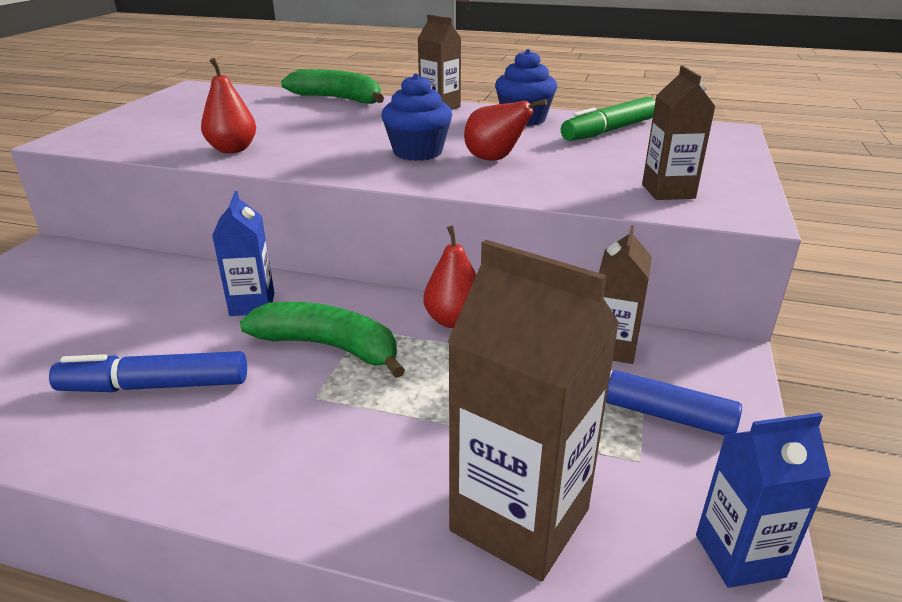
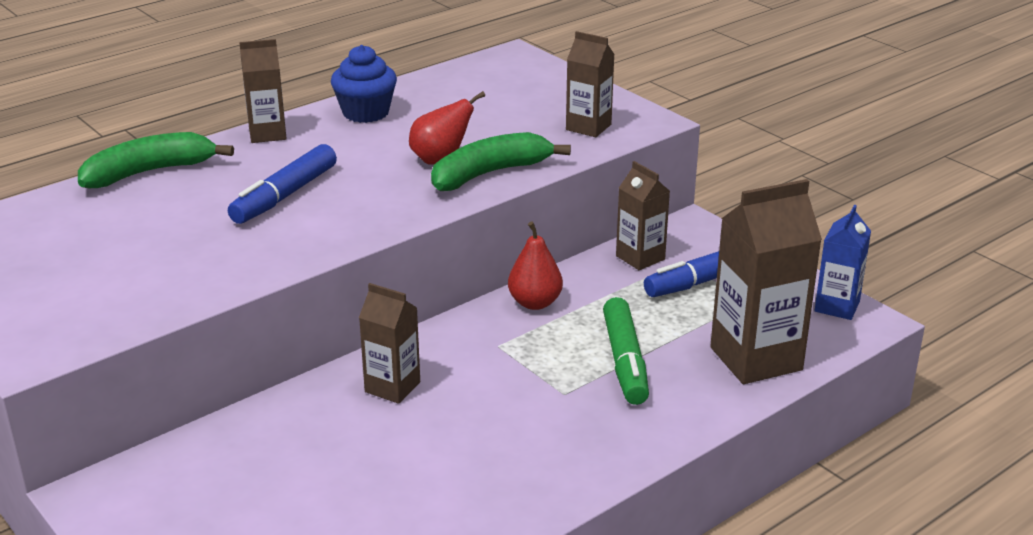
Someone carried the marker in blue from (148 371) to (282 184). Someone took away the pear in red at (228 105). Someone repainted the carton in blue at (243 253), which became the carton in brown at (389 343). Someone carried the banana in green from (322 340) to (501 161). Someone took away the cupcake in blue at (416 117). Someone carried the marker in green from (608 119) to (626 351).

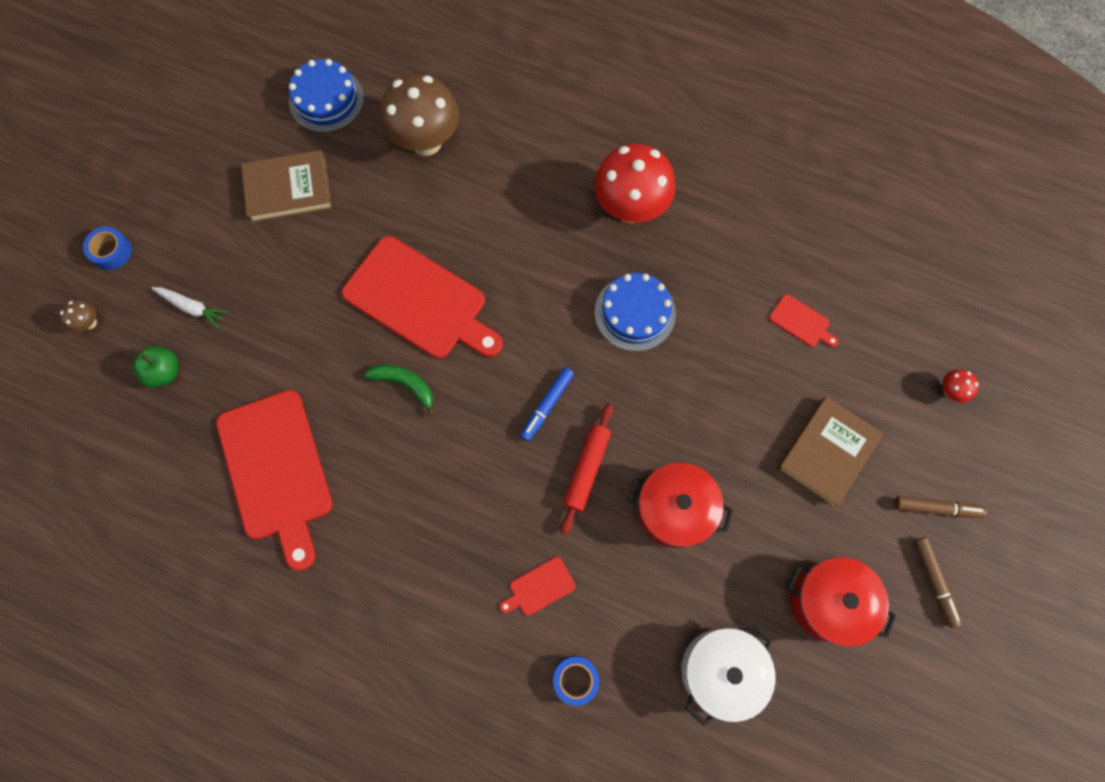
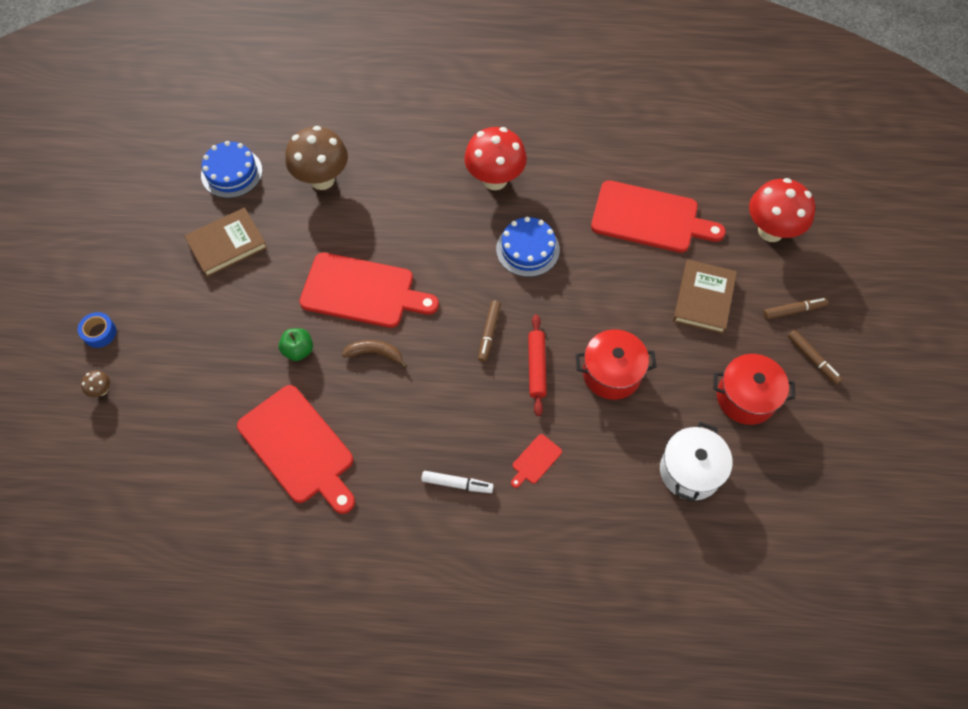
Someone carried the apple in green from (155 367) to (296 344). Someone took away the carrot in white at (189 307). Someone repainted the banana in green at (399 390), which became the banana in brown at (374 354). Someone repainted the marker in blue at (547 404), which became the marker in brown at (489 331). Someone took away the tape in blue at (576 681). Someone scaled the cutting board in red at (804 320) by 2.41. Someone scaled the mushroom in red at (960 386) by 2.46. Someone put down the marker in white at (457 482).

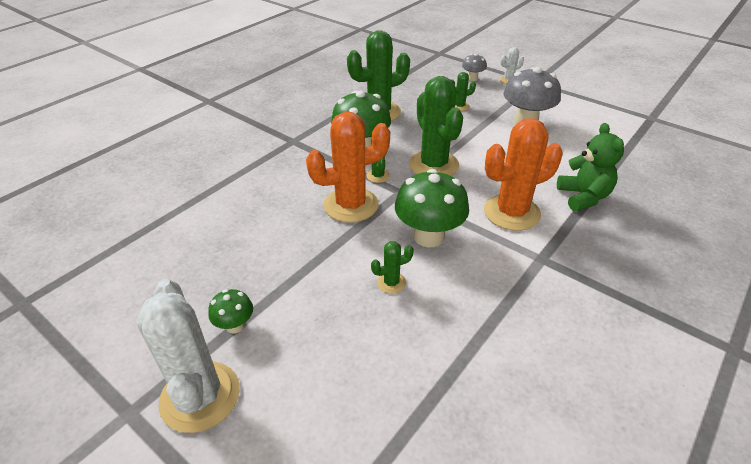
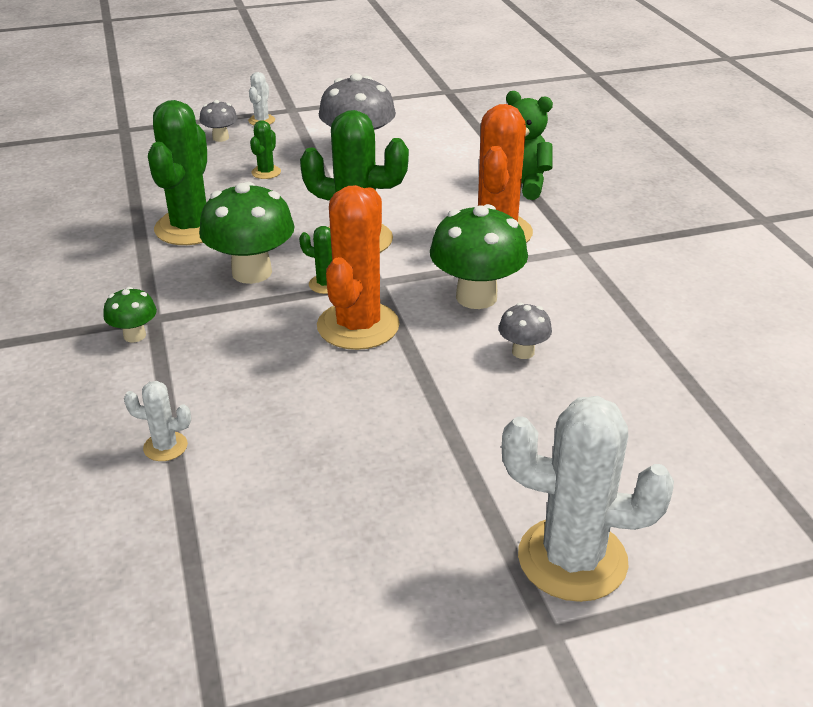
Someone carried the mushroom in green from (230 311) to (130 314). Someone swapped the cactus in green at (392 267) for the mushroom in grey at (525 331). Someone put down the cactus in white at (157 421).

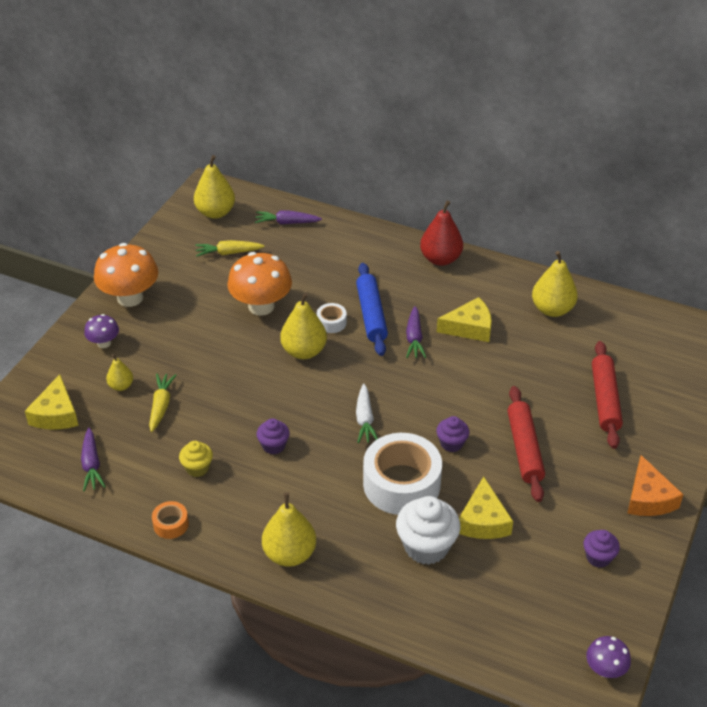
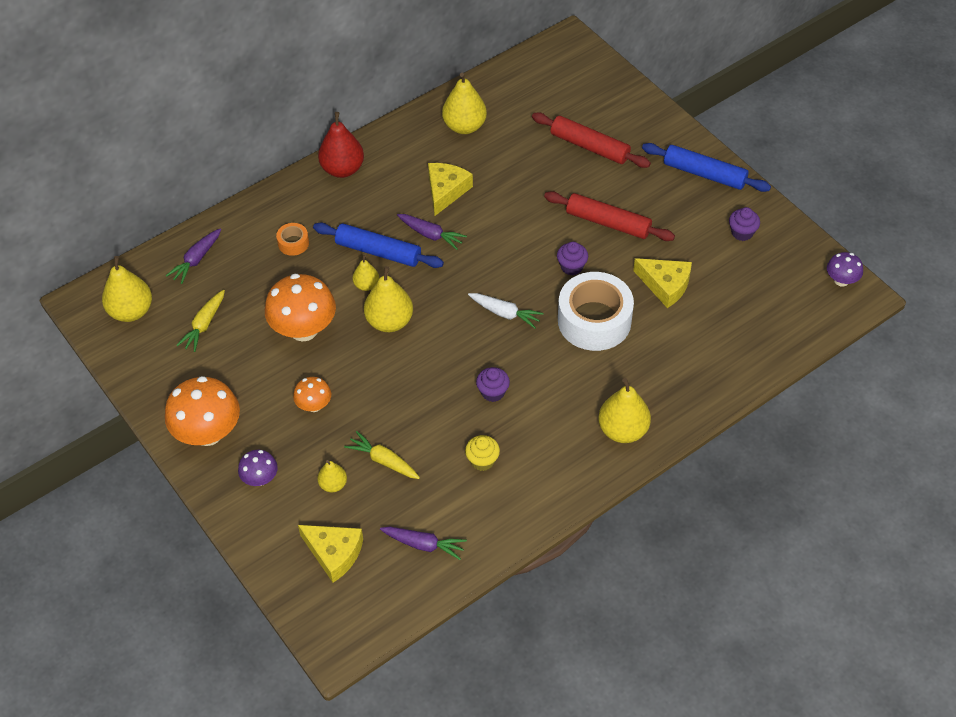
Someone carried the tape in orange from (170 520) to (292 239). Someone swapped the tape in white at (332 318) for the pear in yellow at (366 273). Someone took away the cupcake in white at (428 530). Someone swapped the cheese in orange at (655 485) for the rolling pin in blue at (706 167). Someone put down the mushroom in orange at (312 394).

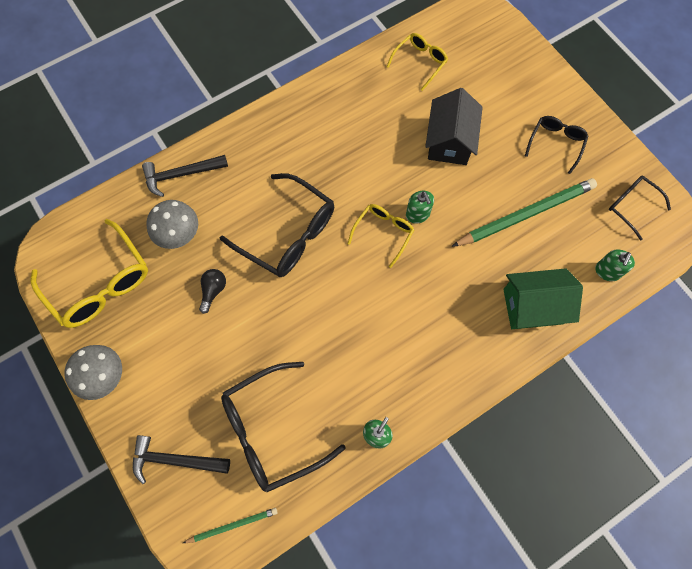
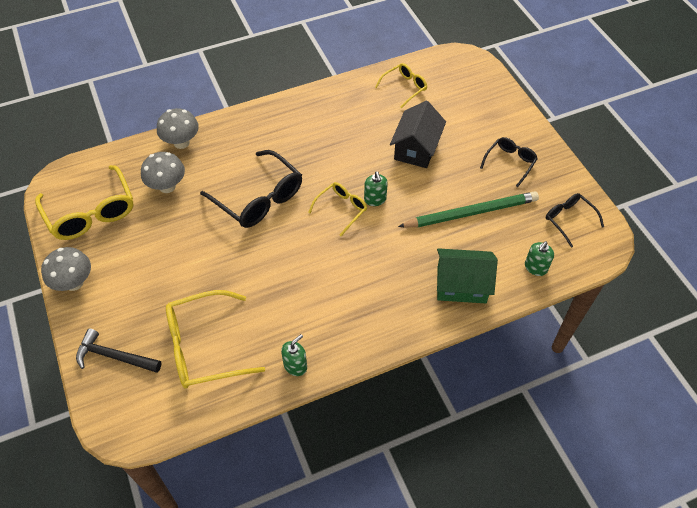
Someone swapped the hammer in black at (185 176) for the mushroom in grey at (178 128). Someone took away the pencil in green at (230 525). Someone took away the light bulb in black at (212 291). Someone repainted the glasses in black at (283 427), which became the glasses in yellow at (215 339).

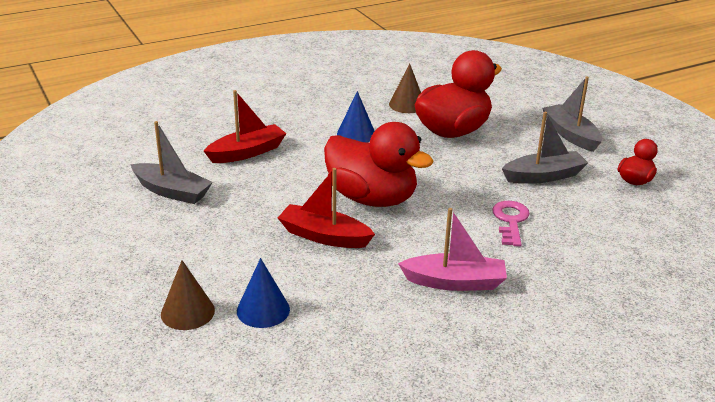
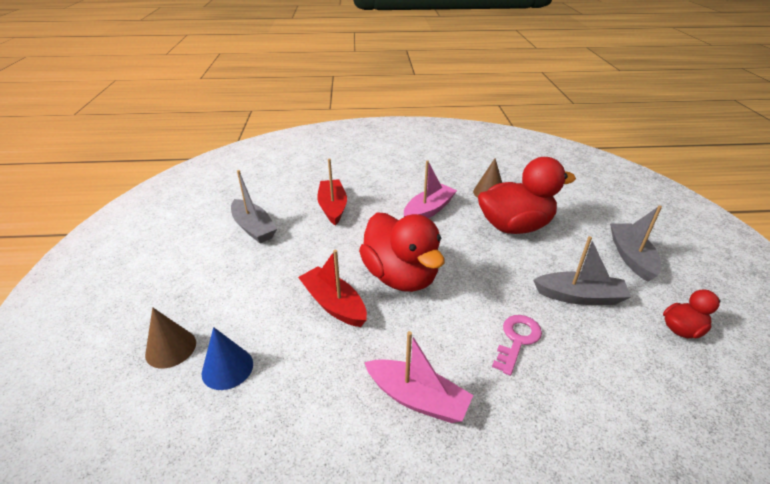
Someone rotated the boat in red at (245 126) by 90 degrees counterclockwise. Someone swapped the cone in blue at (355 116) for the boat in pink at (430 189).

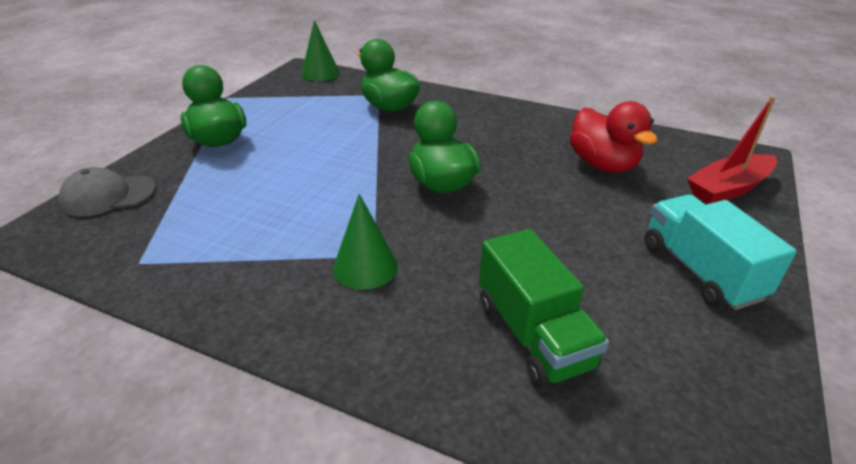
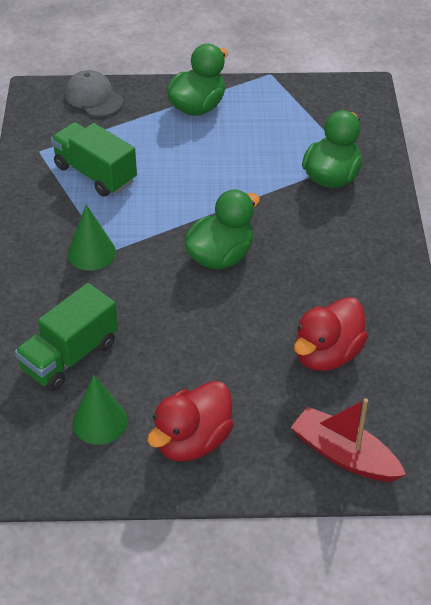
Someone carried the cone in green from (320 50) to (100 410). Someone swapped the truck in turquoise at (720 252) for the duck in red at (190 421). Someone put down the truck in green at (94 159).

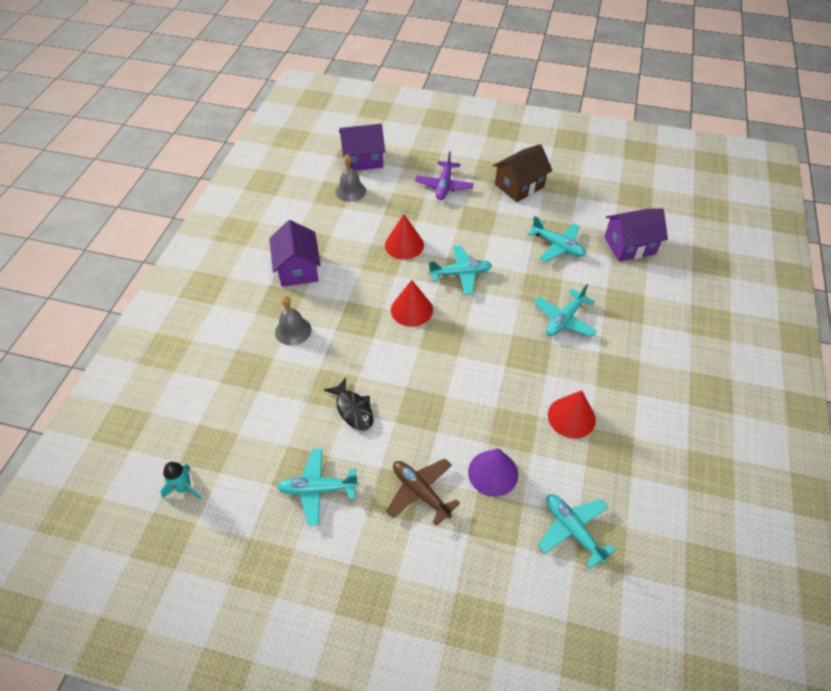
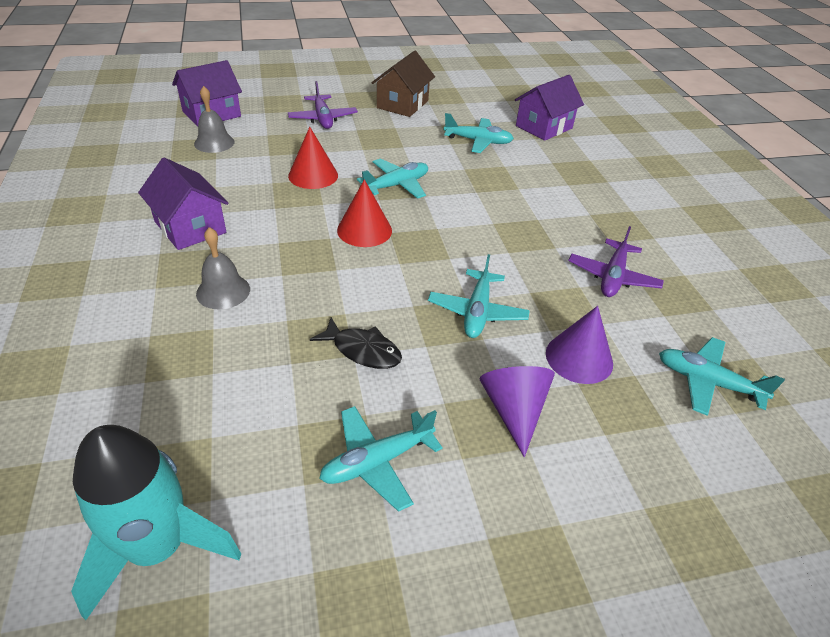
Someone scaled the rocket in turquoise at (181 481) by 2.08. Someone swapped the plane in brown at (423 492) for the cone in purple at (517 411). Someone carried the plane in turquoise from (565 310) to (479 296). Someone swapped the cone in red at (572 414) for the plane in purple at (616 261).

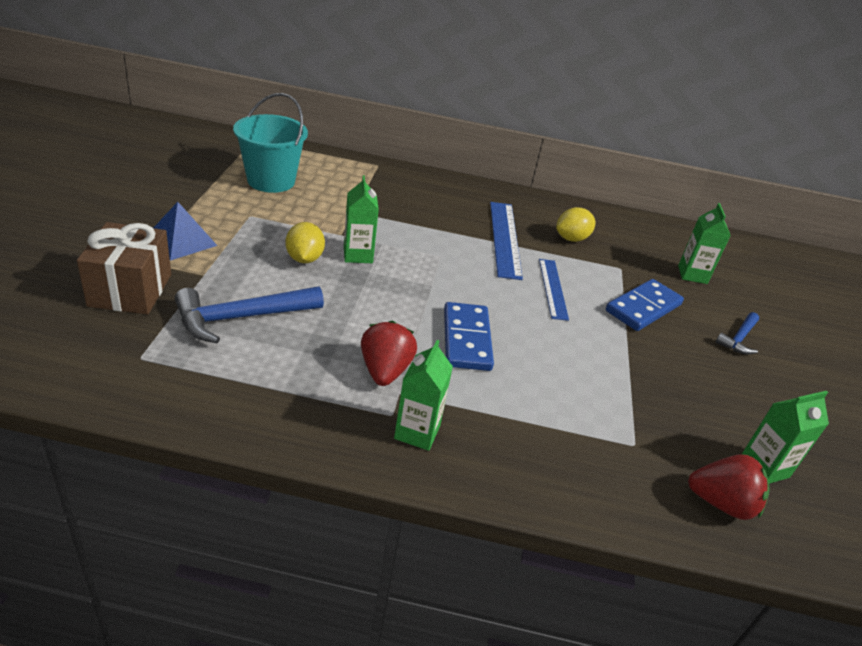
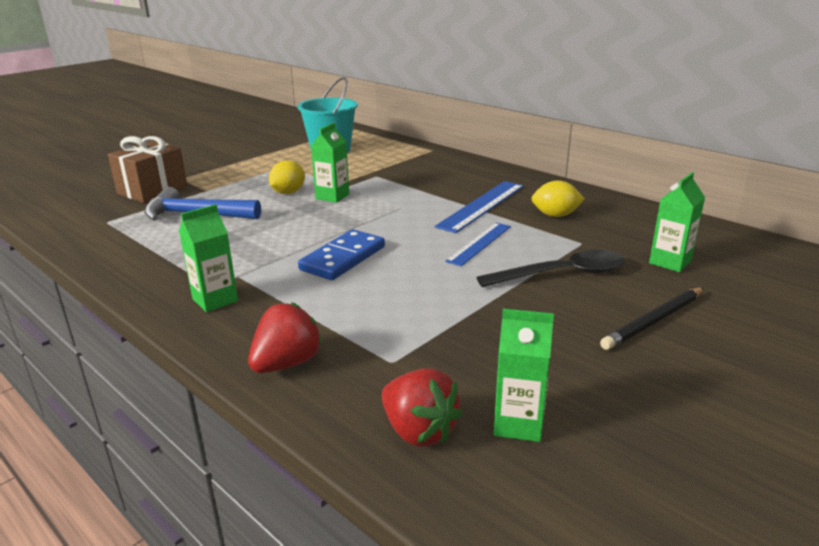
Someone took away the pyramid in blue at (185 231). Someone carried the strawberry in red from (389 353) to (285 337). Someone swapped the domino in blue at (645 305) for the spoon in black at (550 268). Someone swapped the hammer in blue at (737 333) for the pencil in black at (652 319).

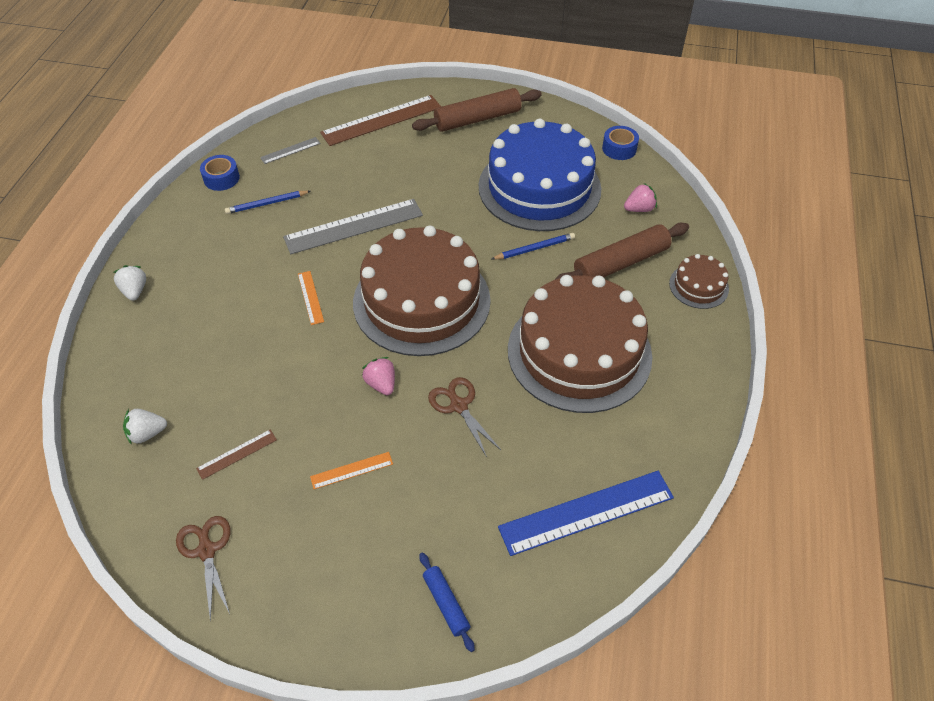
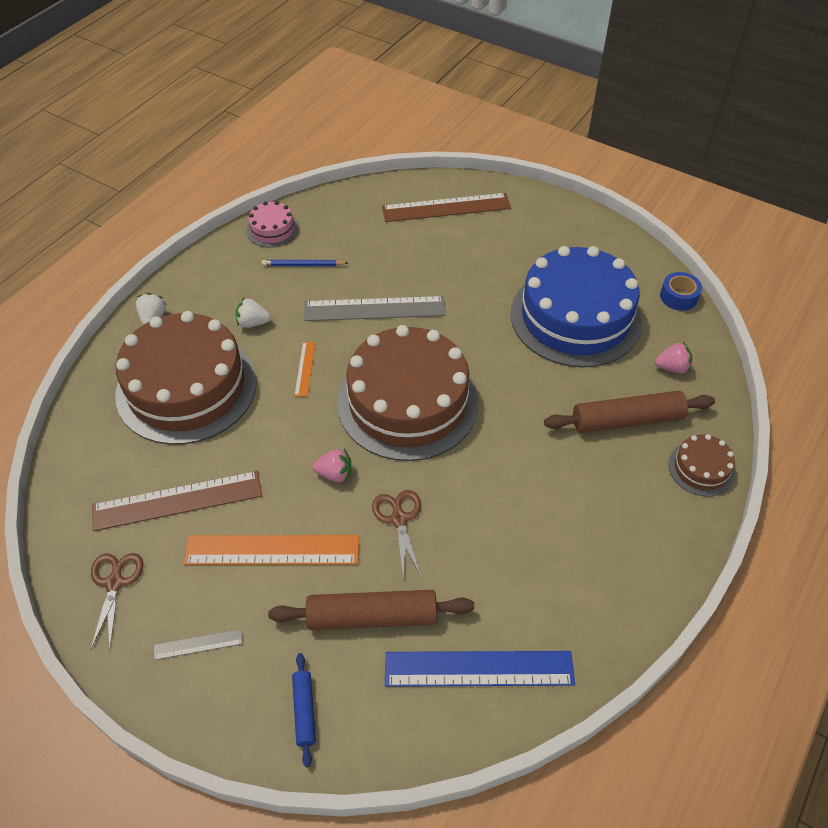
Someone carried the strawberry in white from (145 426) to (253 313). Someone scaled the ruler in brown at (236 454) by 2.11. Someone swapped the tape in blue at (220 173) for the cake in pink at (272 224). Someone carried the ruler in grey from (290 150) to (198 644). Someone scaled the ruler in orange at (351 470) by 2.11. Someone rotated the strawberry in pink at (378 376) by 105 degrees clockwise. Someone carried the rolling pin in brown from (477 110) to (371 610). Someone took away the pencil in blue at (533 246). Someone carried the cake in brown from (580 344) to (186 378).

